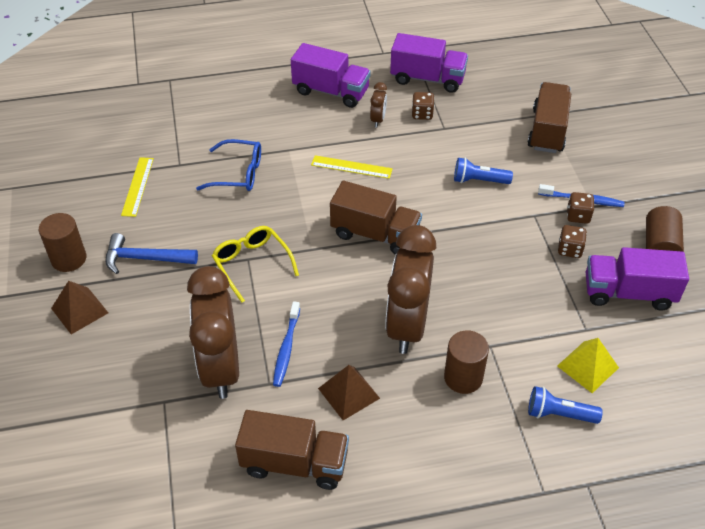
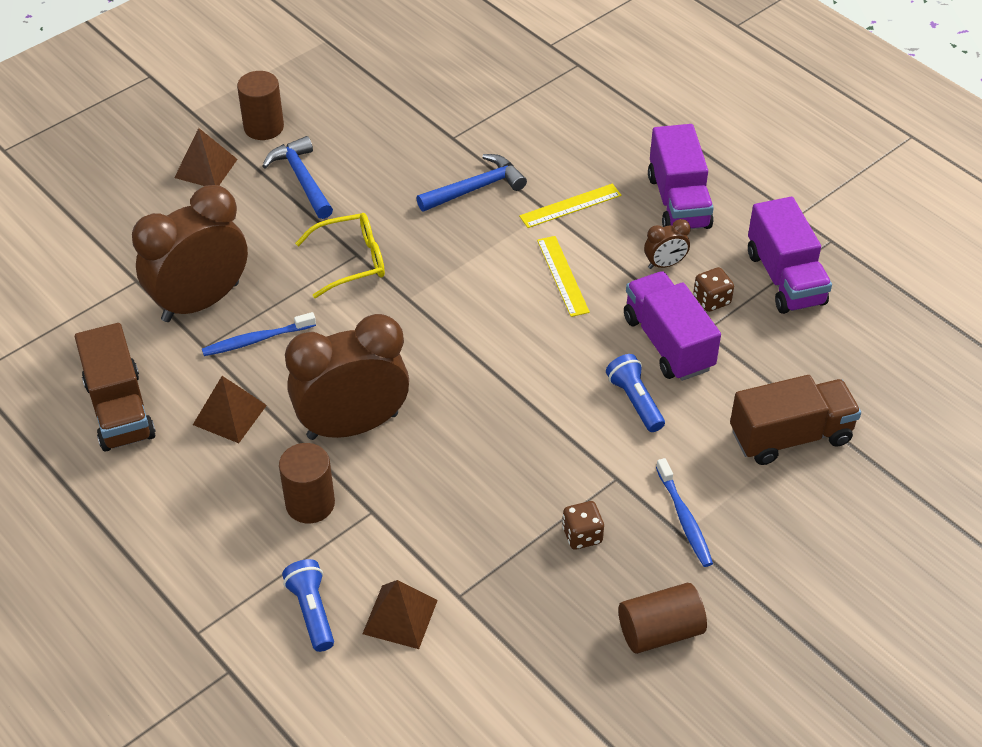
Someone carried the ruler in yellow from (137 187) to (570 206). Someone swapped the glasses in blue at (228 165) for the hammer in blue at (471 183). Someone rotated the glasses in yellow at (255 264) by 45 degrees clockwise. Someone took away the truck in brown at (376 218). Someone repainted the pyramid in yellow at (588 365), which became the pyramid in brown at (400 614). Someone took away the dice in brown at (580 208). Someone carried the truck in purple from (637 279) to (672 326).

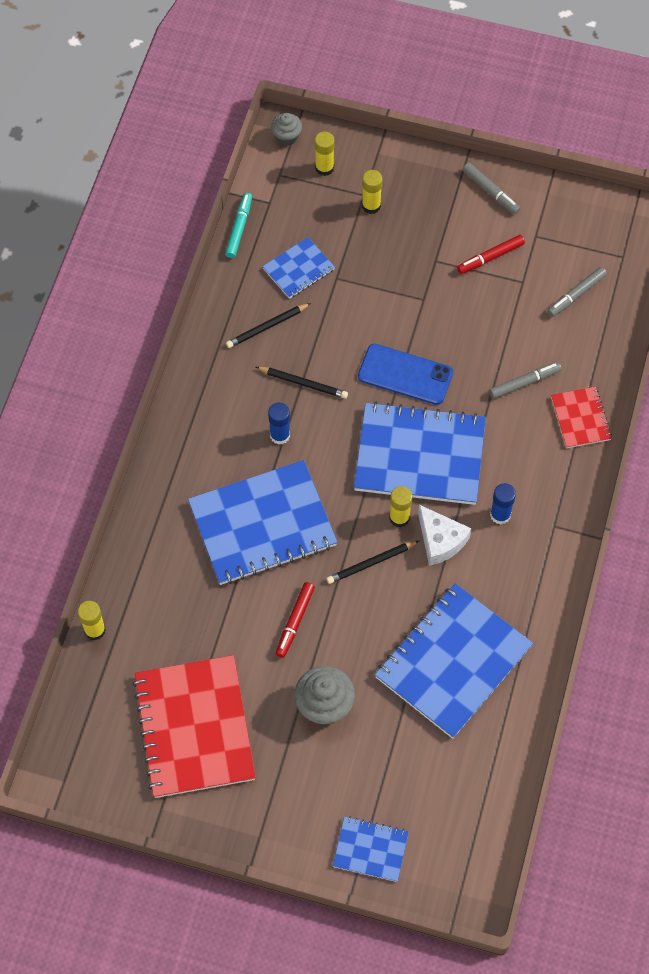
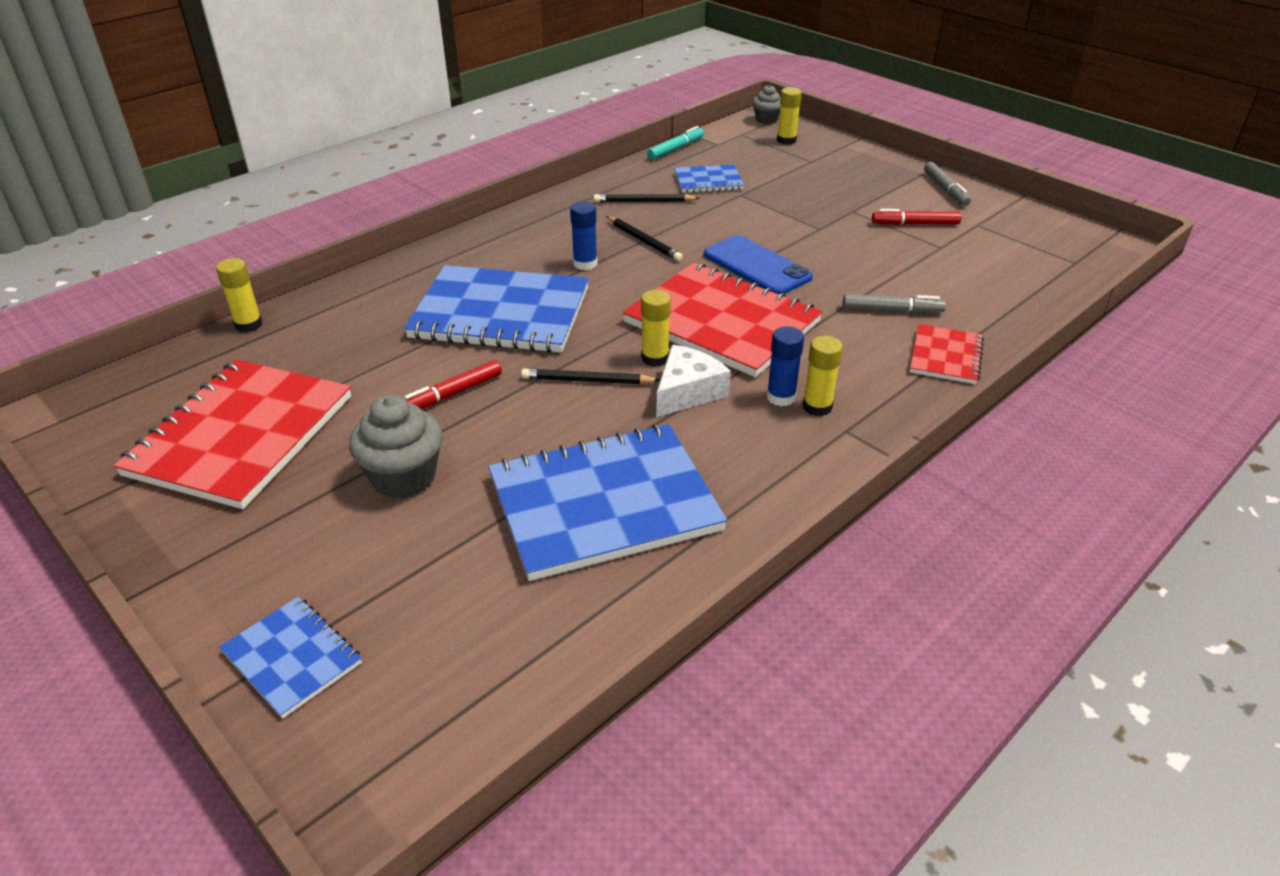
Someone repainted the notebook in blue at (420 453), which became the notebook in red at (722 320). Someone carried the glue stick in yellow from (372 192) to (823 376). Someone rotated the cheese in white at (445 535) by 135 degrees counterclockwise. Someone took away the marker in grey at (577 292).

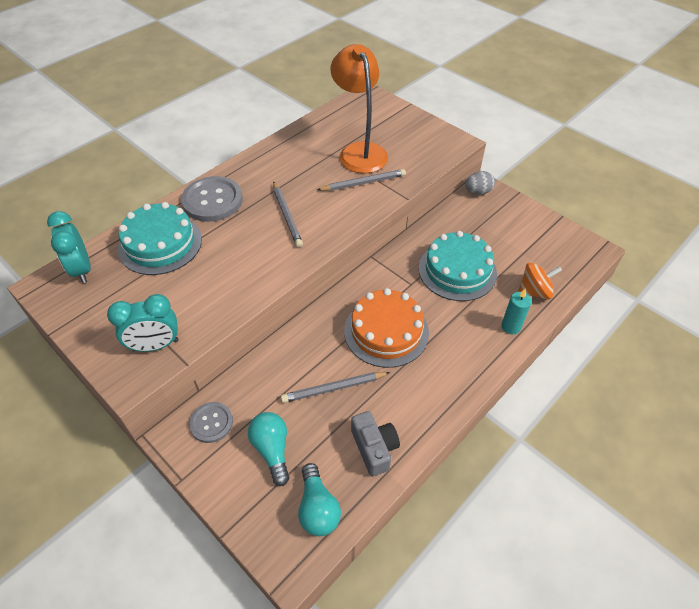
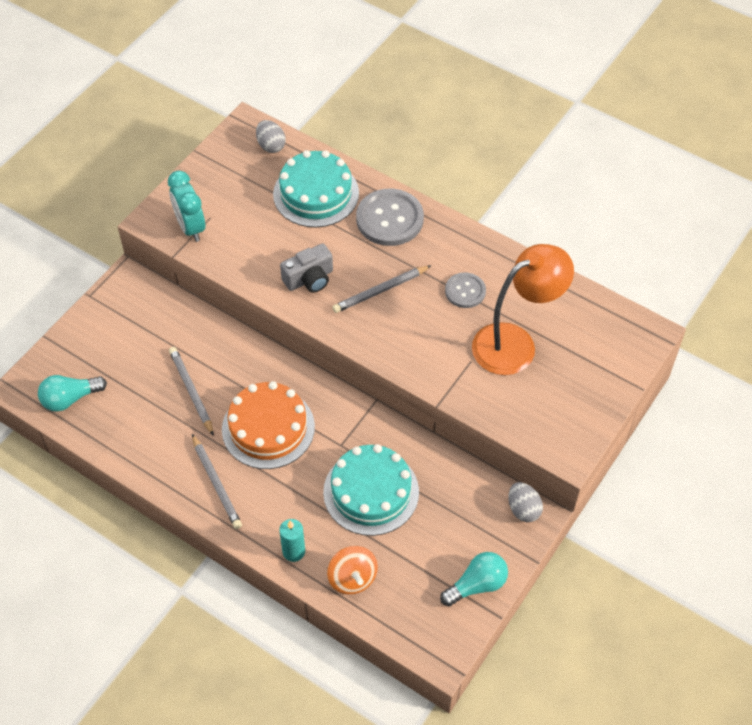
Someone swapped the clock in turquoise at (69 247) for the egg in grey at (271 136). Someone carried the button in grey from (211 422) to (465 290). Someone carried the light bulb in turquoise from (269 449) to (474 579). Someone carried the pencil in grey from (361 180) to (217 481). Someone carried the camera in grey from (375 444) to (306 268).

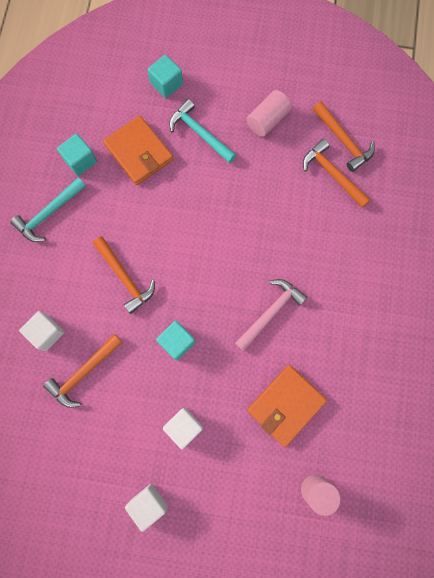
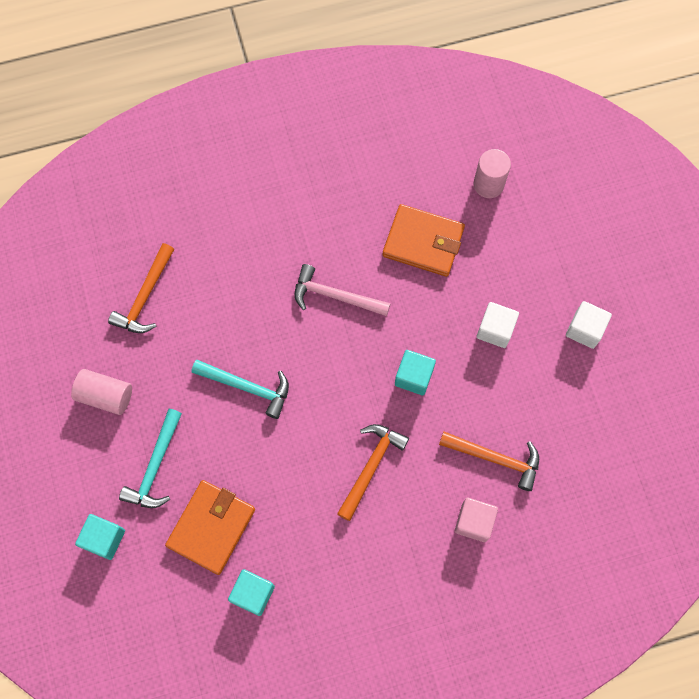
Someone carried the hammer in turquoise from (48 209) to (240 389). Someone repainted the cube in white at (42 331), which became the cube in pink at (476 520). Someone took away the hammer in orange at (344 136).

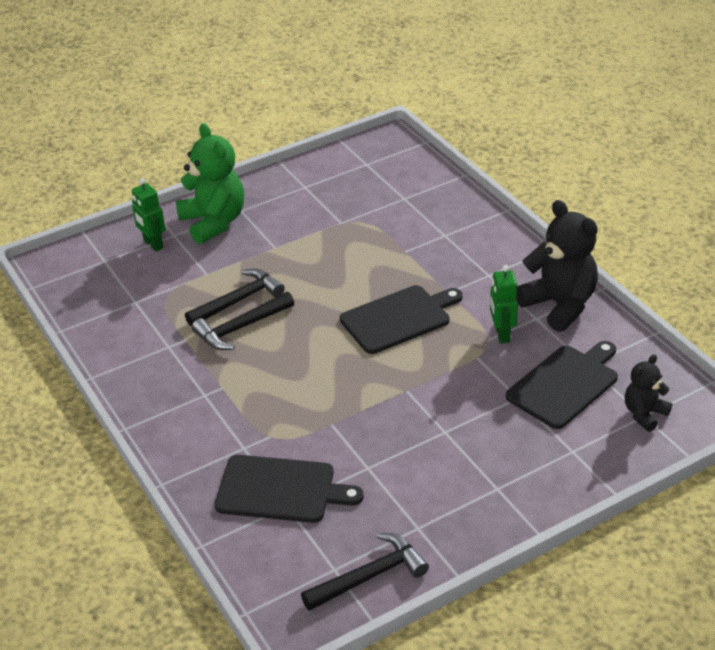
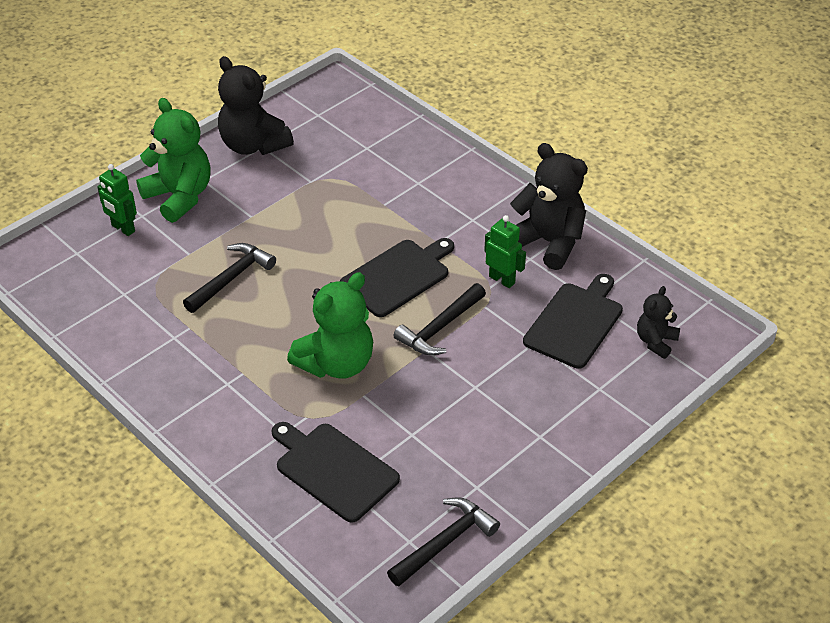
Someone carried the hammer in black from (243 321) to (440 319). Someone rotated the cutting board in black at (289 489) by 135 degrees counterclockwise. Someone rotated the robot in green at (504 304) by 150 degrees clockwise. Someone put down the teddy bear in black at (256 105). Someone put down the teddy bear in green at (330 325).

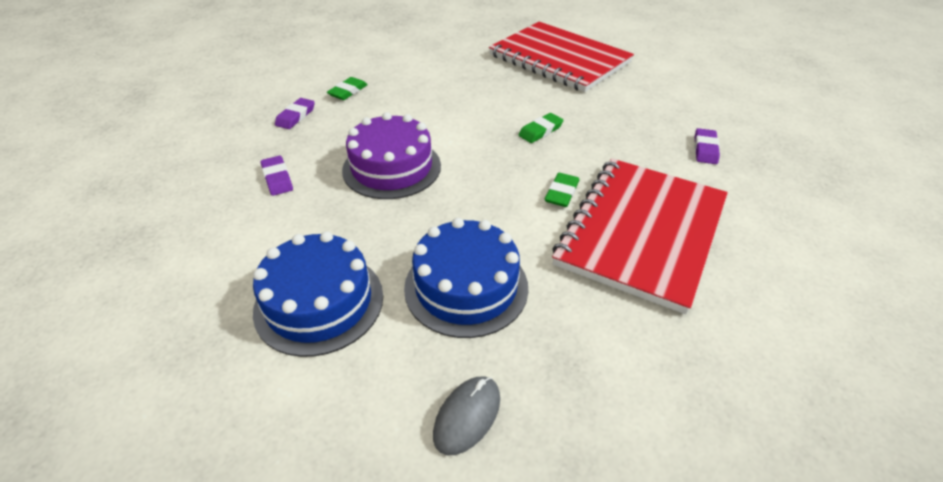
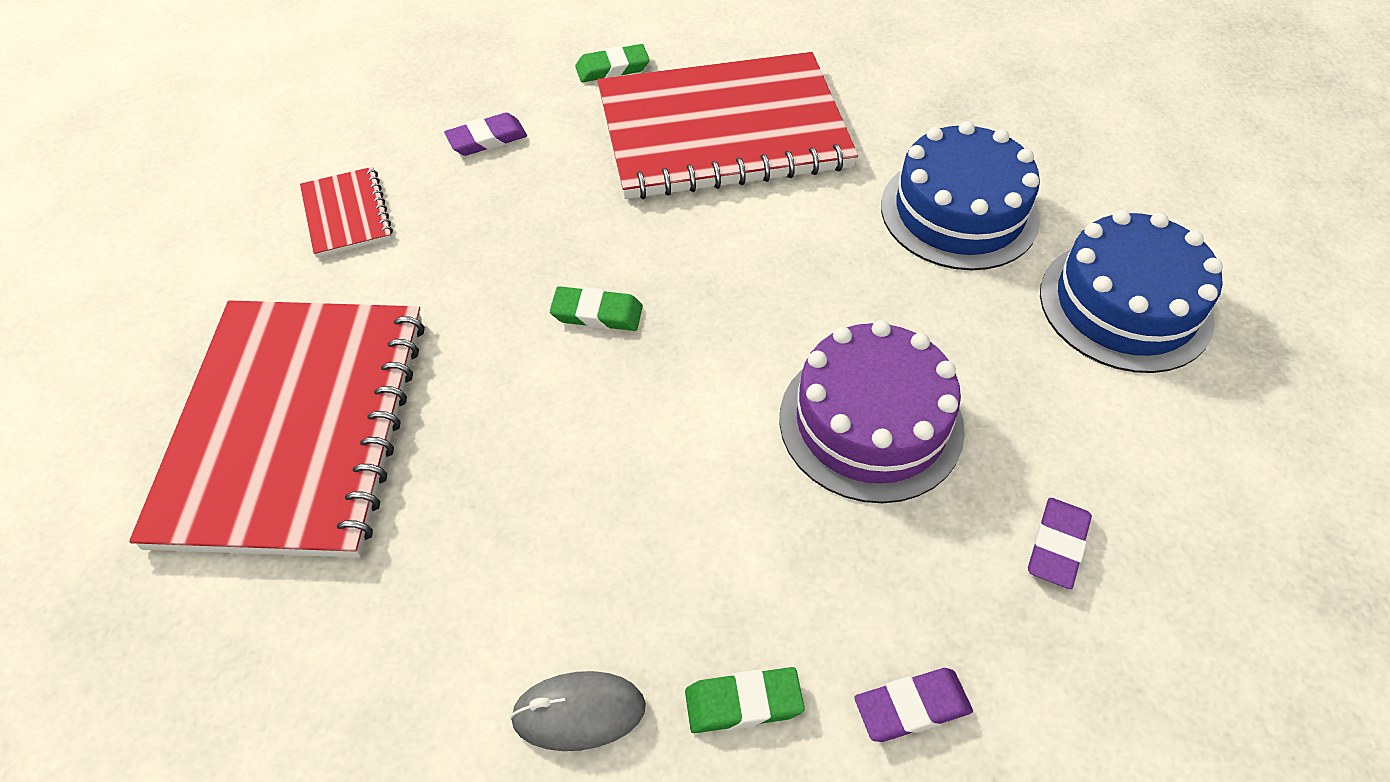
Someone carried the mouse in grey from (466 416) to (578 711). Someone carried the eraser in green from (562 190) to (612 63). Someone put down the notebook in red at (346 212).

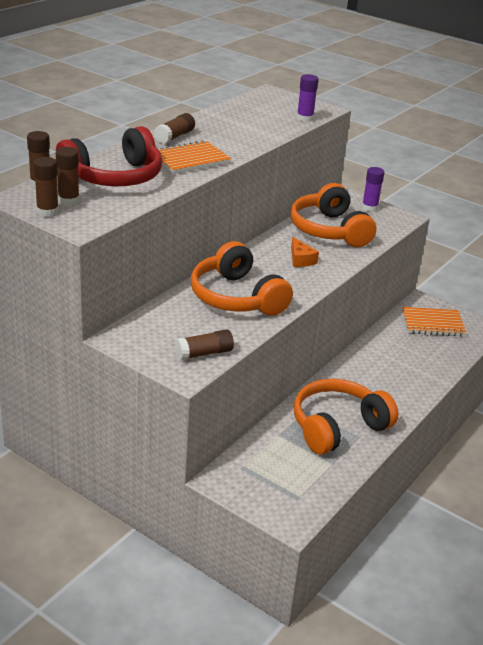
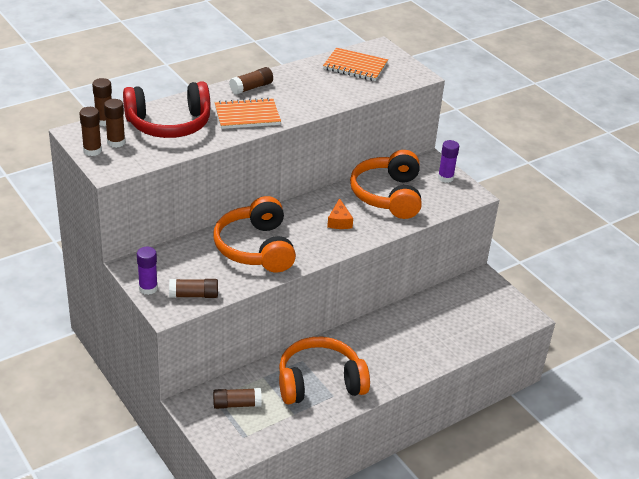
Someone carried the glue stick in purple from (308 98) to (147 271). Someone carried the notebook in orange from (434 322) to (355 64). Someone put down the glue stick in brown at (237 398).

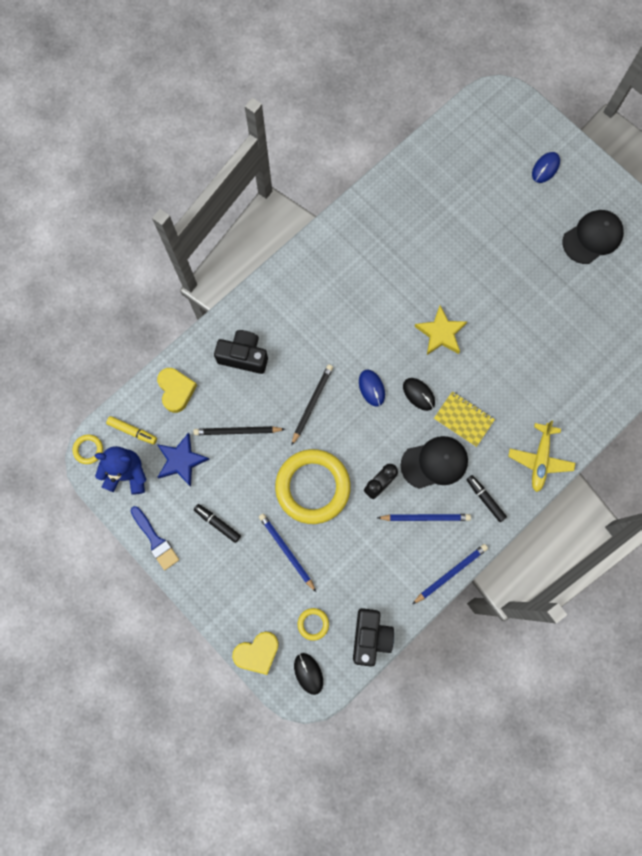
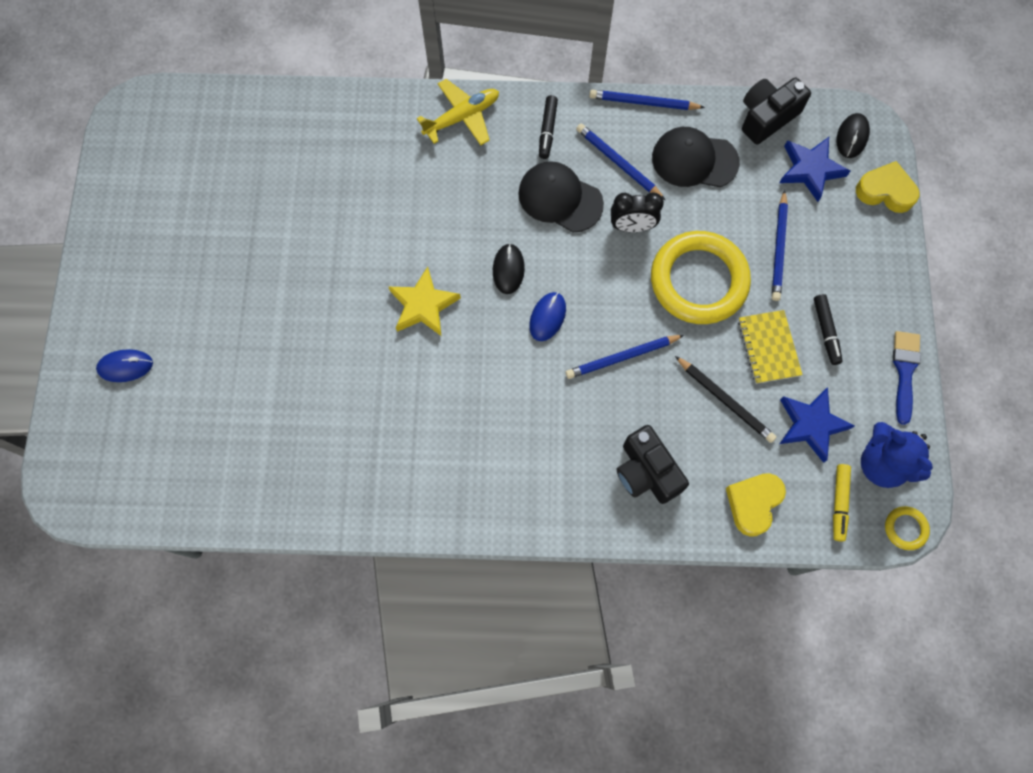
Someone rotated the marker in yellow at (131 430) by 150 degrees counterclockwise. Someone repainted the pencil in black at (312 405), which became the pencil in blue at (625 357). Someone swapped the ring in yellow at (313 624) for the star in blue at (814 169). Someone carried the notebook in yellow from (464 419) to (770 347). Someone carried the cap in black from (593 237) to (696 157).

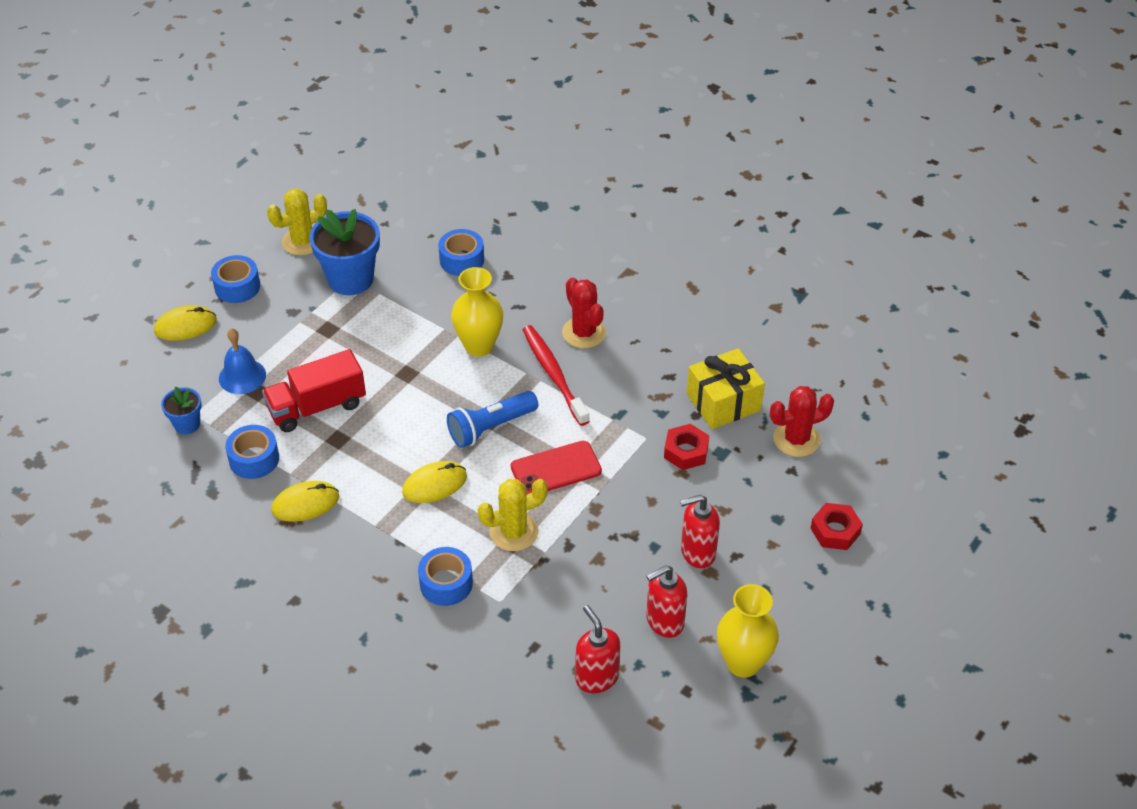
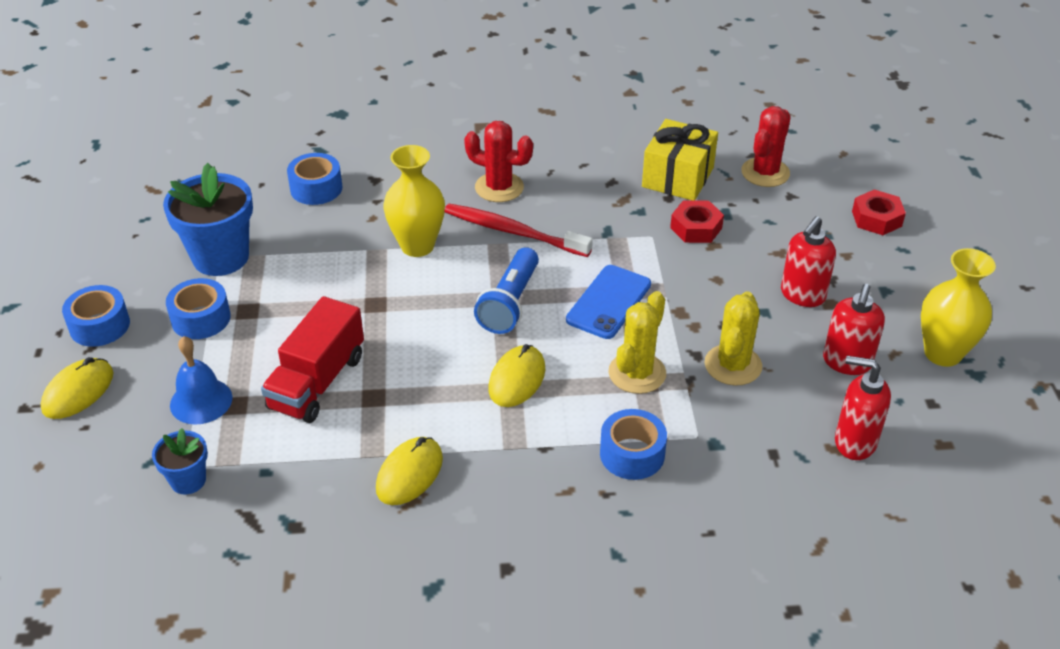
Someone carried the tape in blue from (252 452) to (198 308). Someone carried the cactus in yellow from (297 221) to (733 338). Someone repainted the phone in red at (556 468), which became the phone in blue at (608 302).

